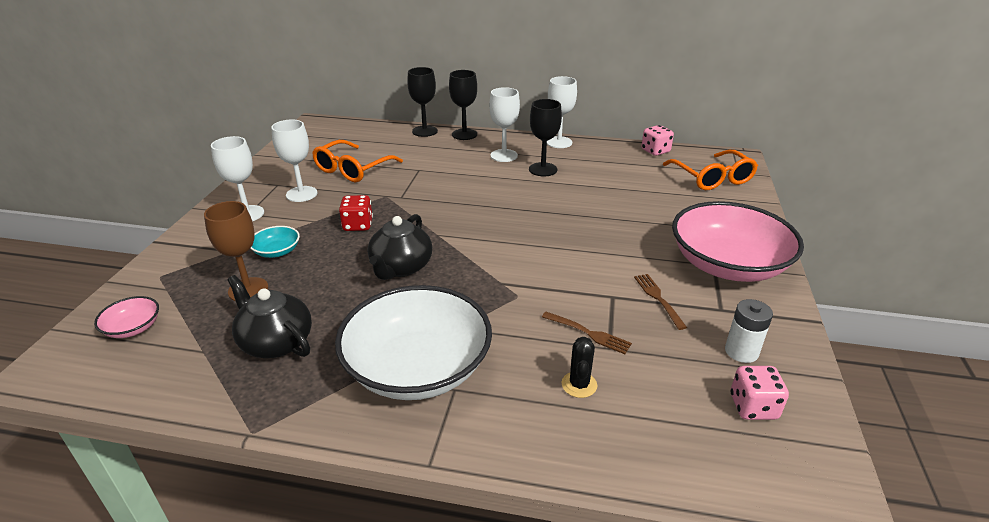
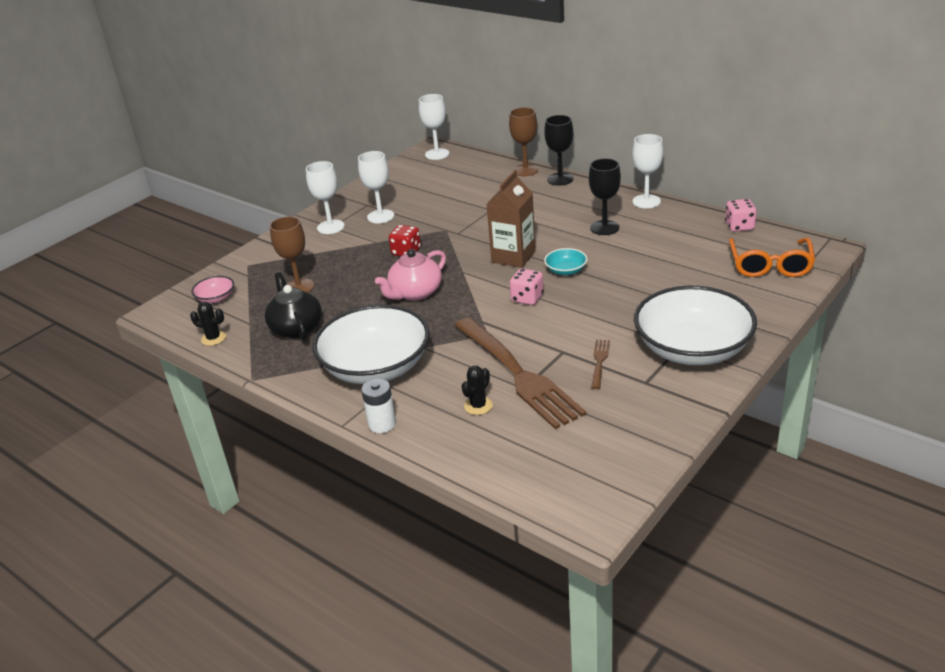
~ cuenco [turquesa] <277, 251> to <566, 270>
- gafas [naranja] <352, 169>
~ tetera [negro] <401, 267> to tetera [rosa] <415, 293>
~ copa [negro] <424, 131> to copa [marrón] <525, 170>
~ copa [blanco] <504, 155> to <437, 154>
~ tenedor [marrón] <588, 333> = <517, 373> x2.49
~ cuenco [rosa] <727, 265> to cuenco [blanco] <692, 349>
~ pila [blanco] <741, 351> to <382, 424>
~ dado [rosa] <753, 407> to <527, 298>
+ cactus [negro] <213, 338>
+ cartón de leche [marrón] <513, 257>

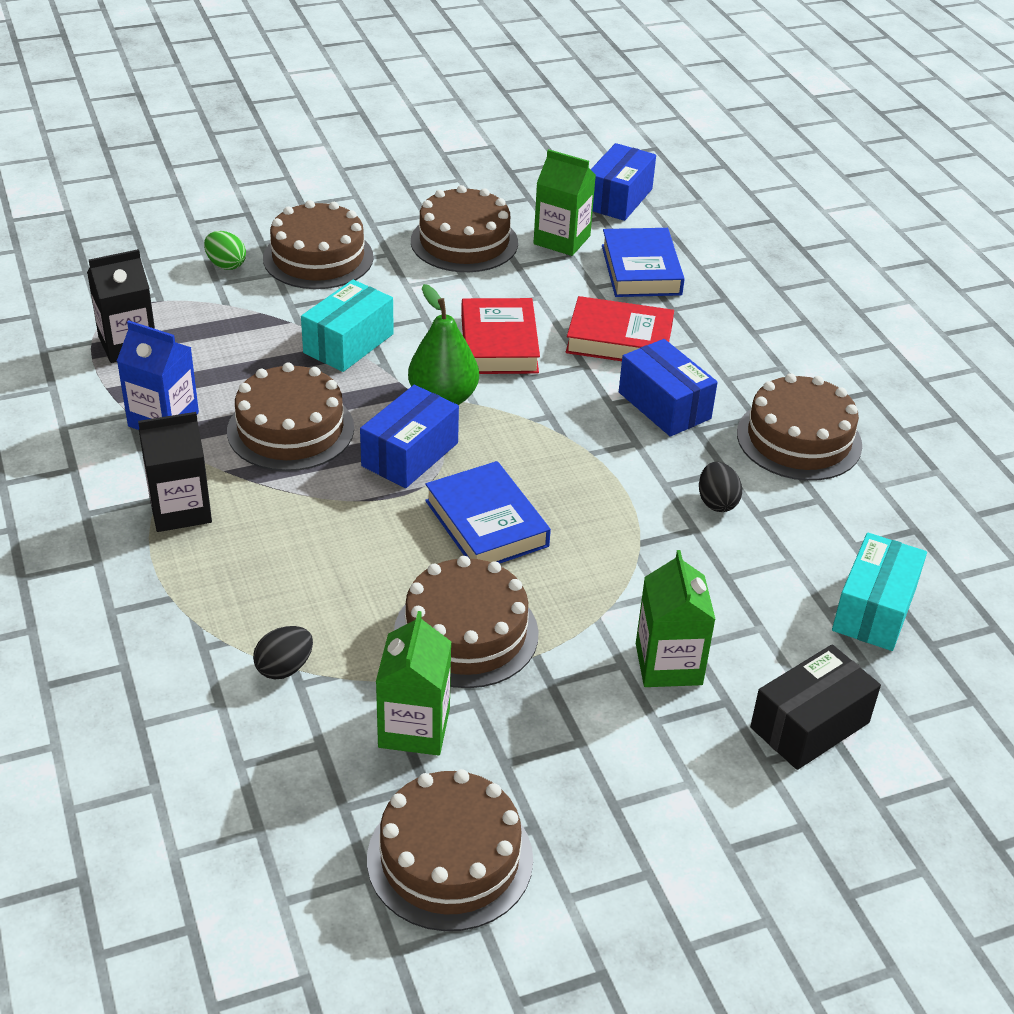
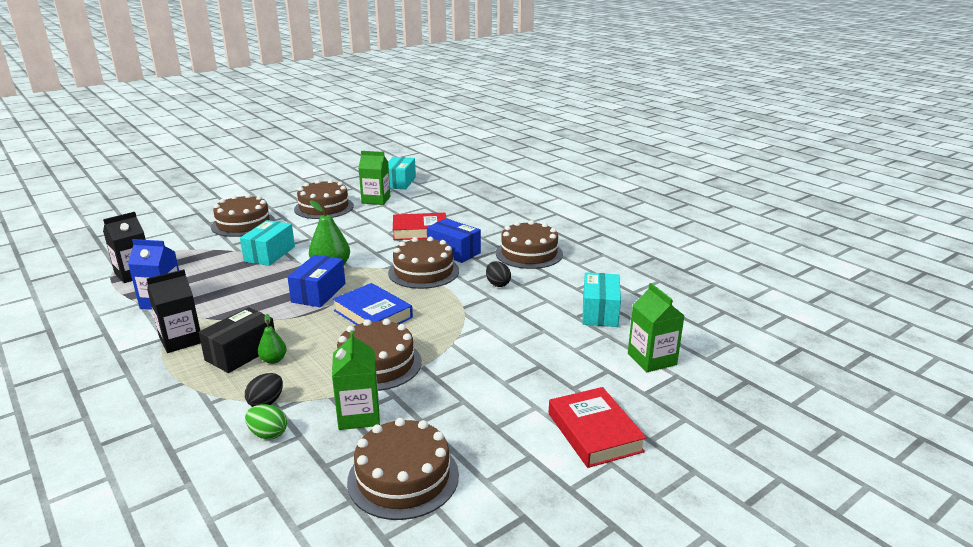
~ huevo [verde] <226, 265> to <268, 434>
~ tarta [marrón] <290, 429> to <423, 271>
~ libro [rojo] <499, 344> to <594, 432>
~ caja [azul] <618, 199> to caja [turquesa] <400, 182>
- libro [azul] <641, 270>
~ cartón de leche [verde] <668, 664> to <652, 359>
~ caja [negro] <809, 725> to <241, 353>
+ pera [verde] <273, 360>

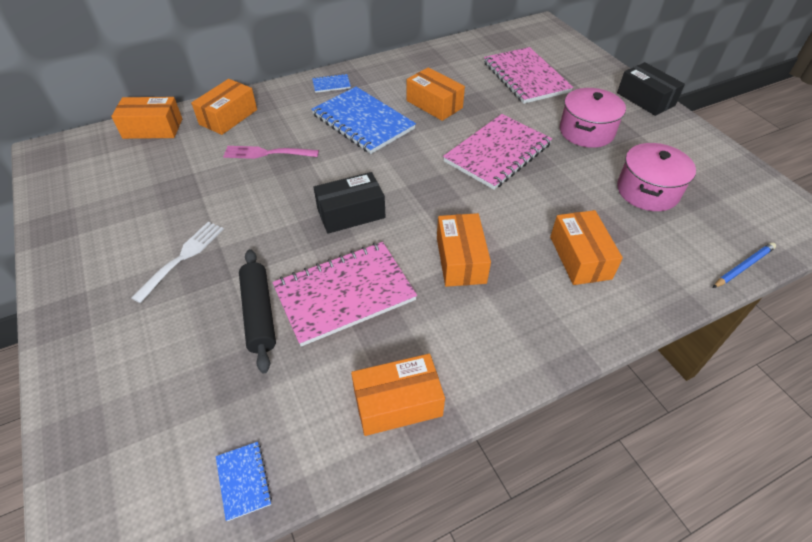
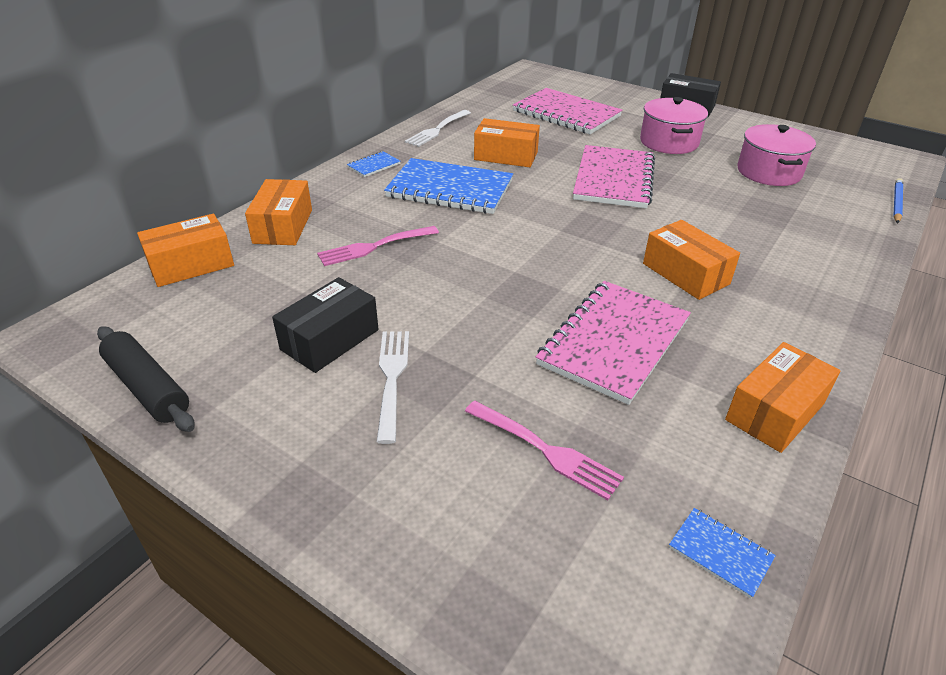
~ rodillo [negro] <259, 314> to <148, 387>
~ caja [negro] <351, 213> to <330, 339>
- caja [naranja] <580, 257>
+ tenedor [blanco] <437, 129>
+ tenedor [rosa] <545, 450>

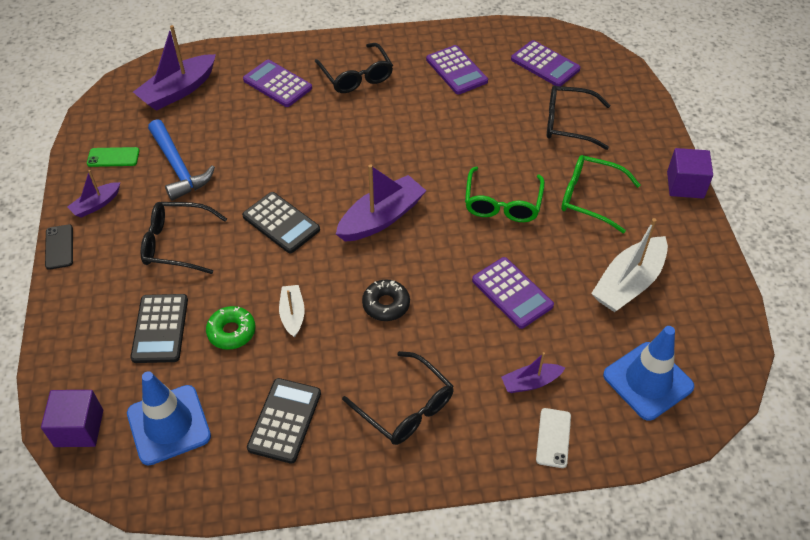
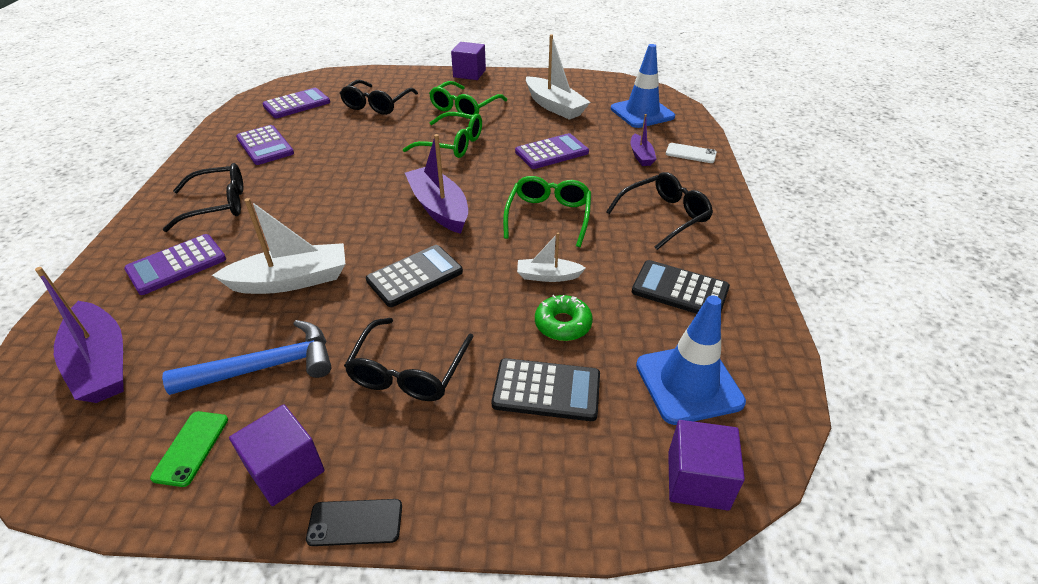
~ barco [morado] <96, 204> to cubo [morado] <286, 470>
~ rosquilla [negro] <386, 304> to gafas [verde] <549, 216>
~ calculadora [morado] <456, 70> = <265, 146> 75 degrees clockwise
+ barco [blanco] <291, 280>

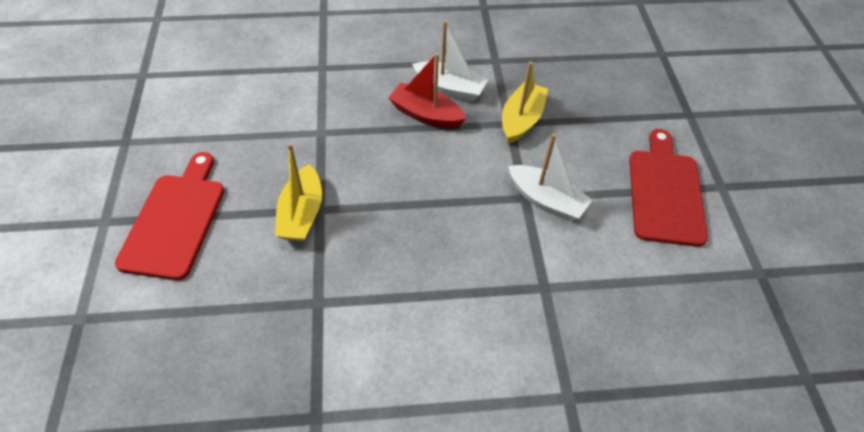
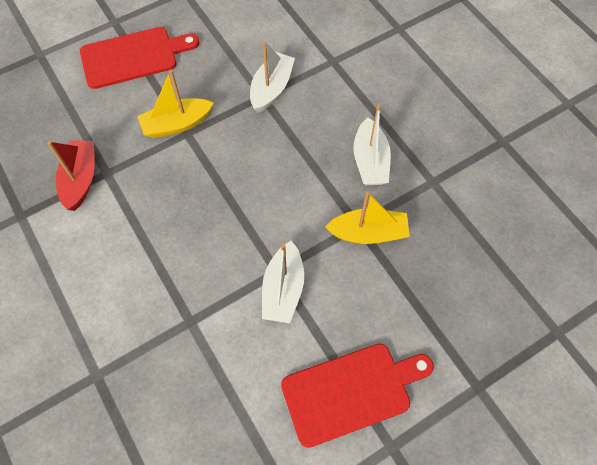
~ barco [rojo] <426, 115> to <81, 179>
+ barco [blanco] <271, 88>

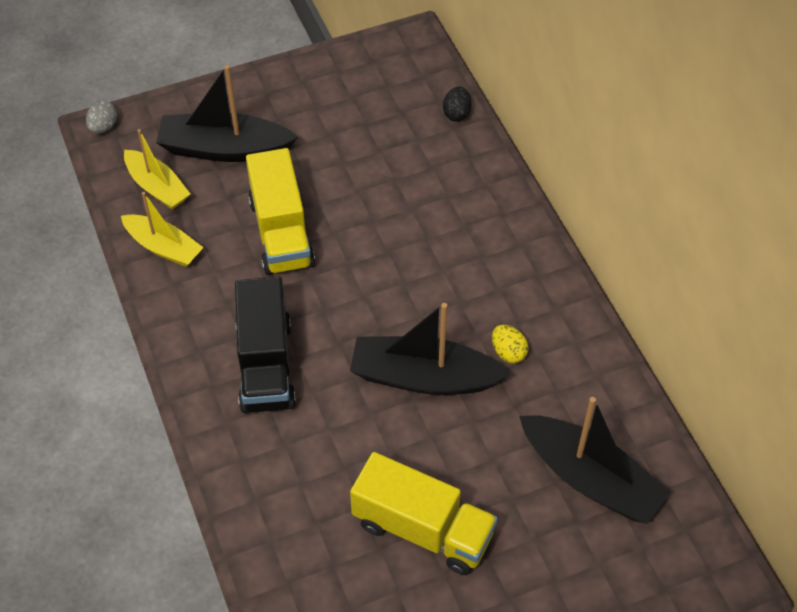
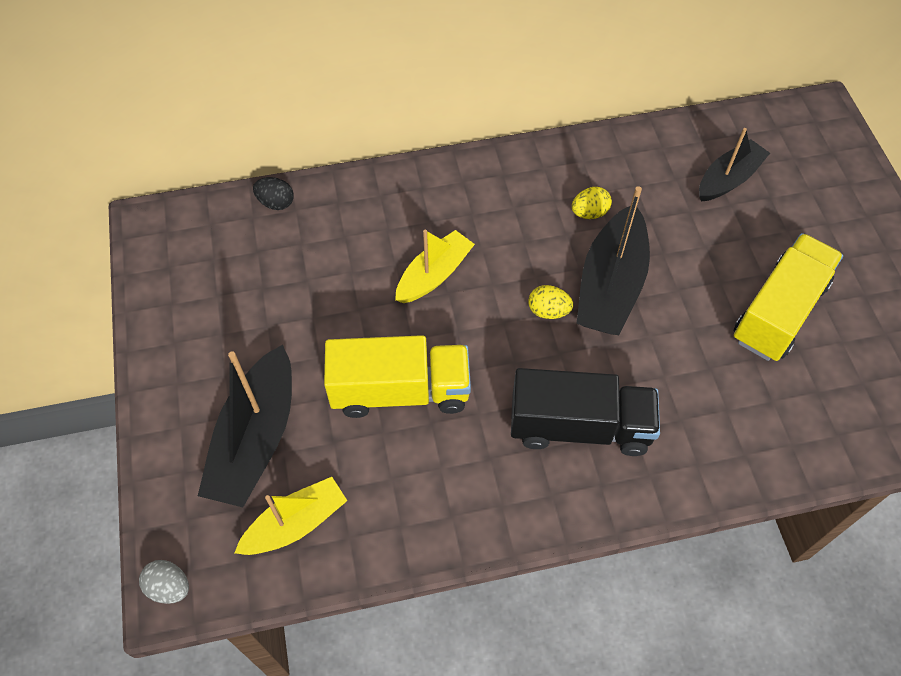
~ barco [amarillo] <164, 247> to <434, 275>
~ barco [negro] <590, 478> = <728, 179> x0.65
+ huevo [amarillo] <548, 311>

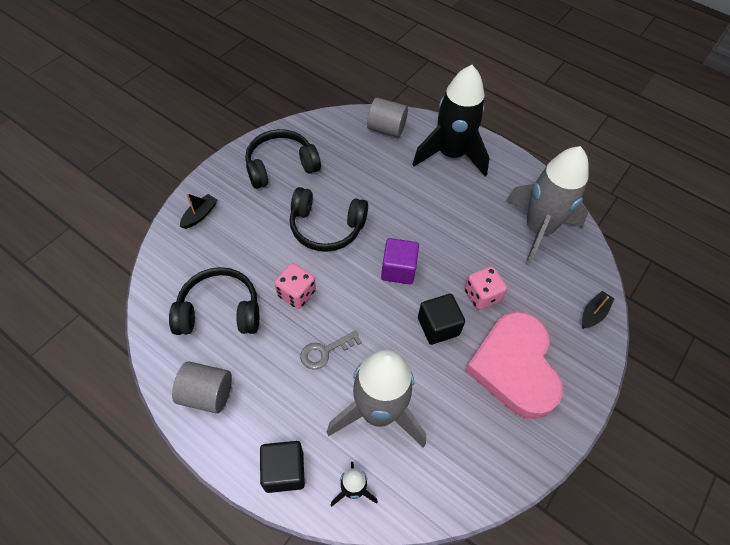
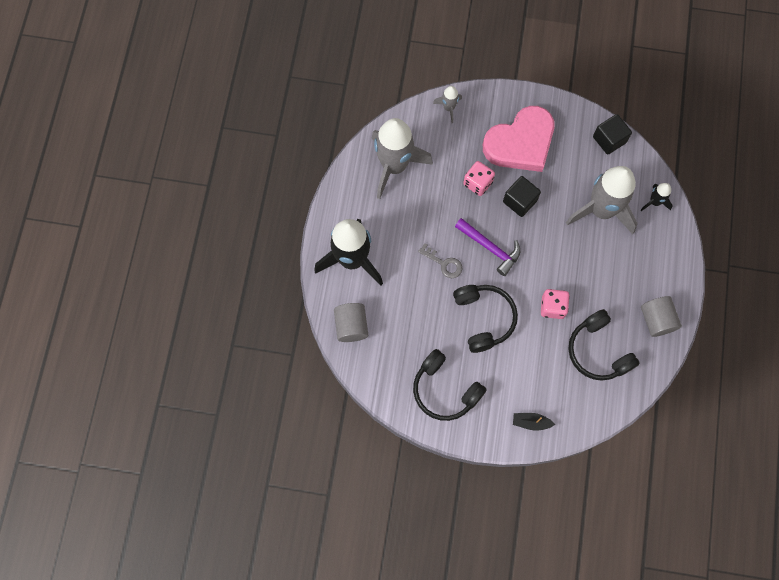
~ cubo [negro] <284, 471> to <609, 140>
~ llave [gris] <325, 351> to <443, 263>
~ cubo [morado] <398, 269> to martillo [morado] <490, 248>
~ barco [negro] <593, 313> to cohete [gris] <449, 108>

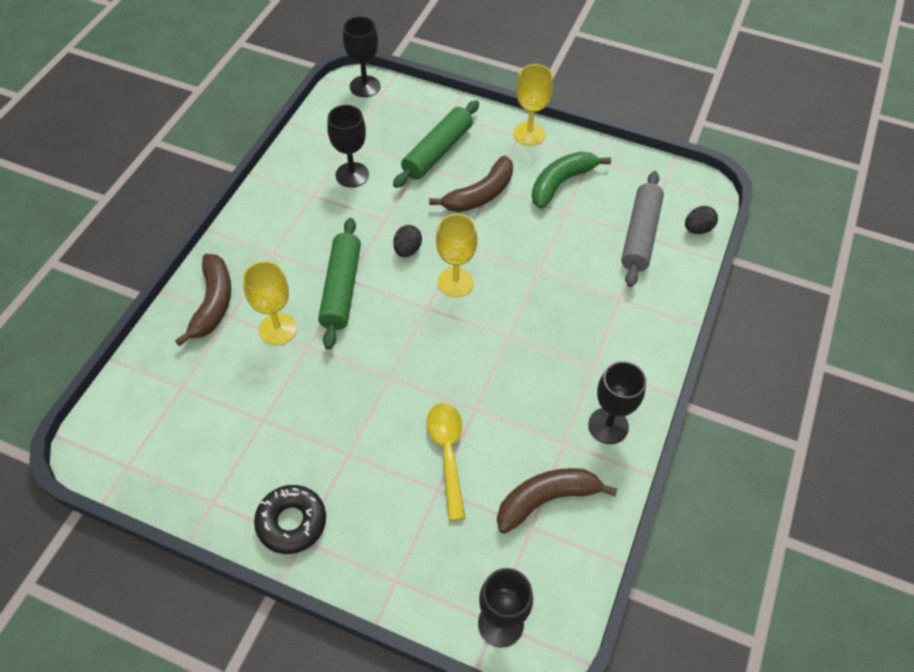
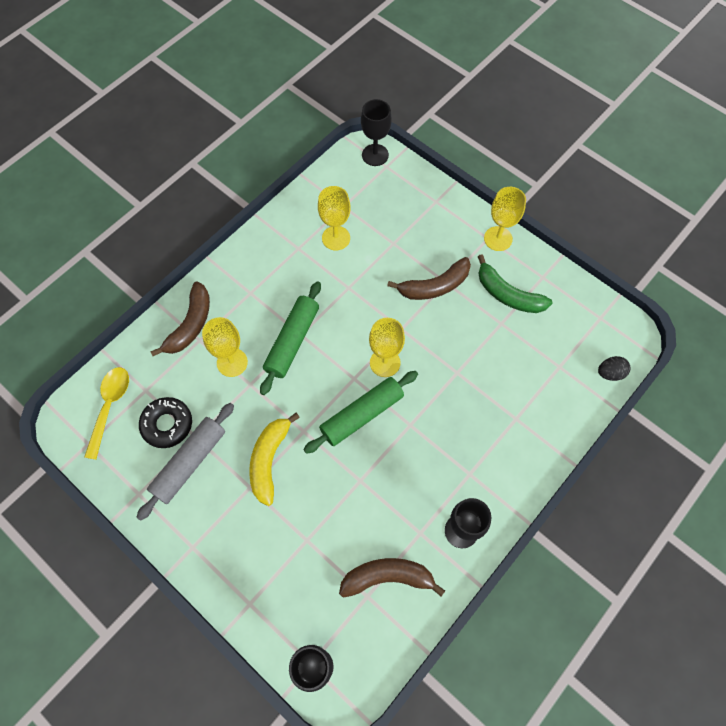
~ rosquilla [negro] <291, 522> to <167, 424>
~ copa [negro] <352, 175> to copa [amarillo] <336, 238>
~ rodillo [verde] <437, 151> to <362, 415>
- huevo [negro] <407, 250>
~ cuchara [amarillo] <447, 453> to <110, 407>
~ plátano [verde] <561, 183> = <508, 294> 120 degrees counterclockwise
~ rodillo [gris] <640, 235> to <190, 463>
+ plátano [amarillo] <269, 460>

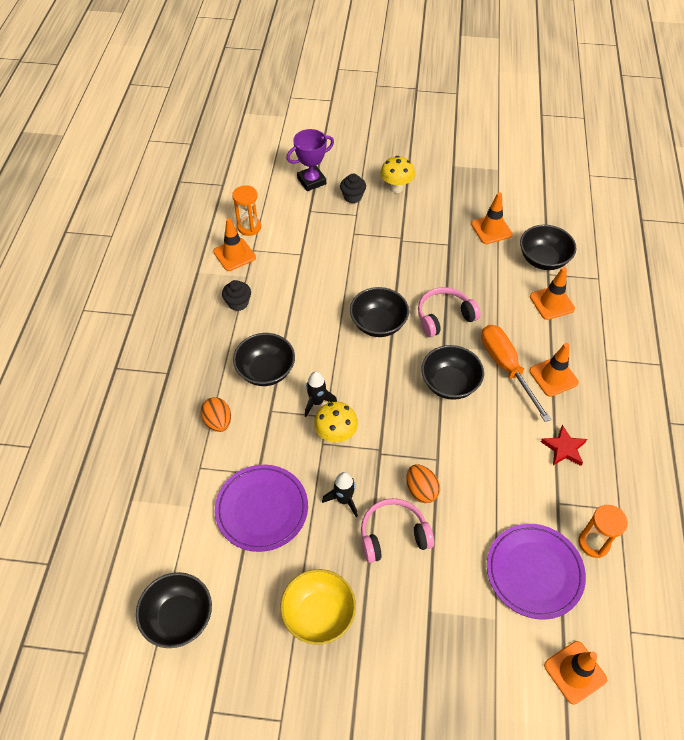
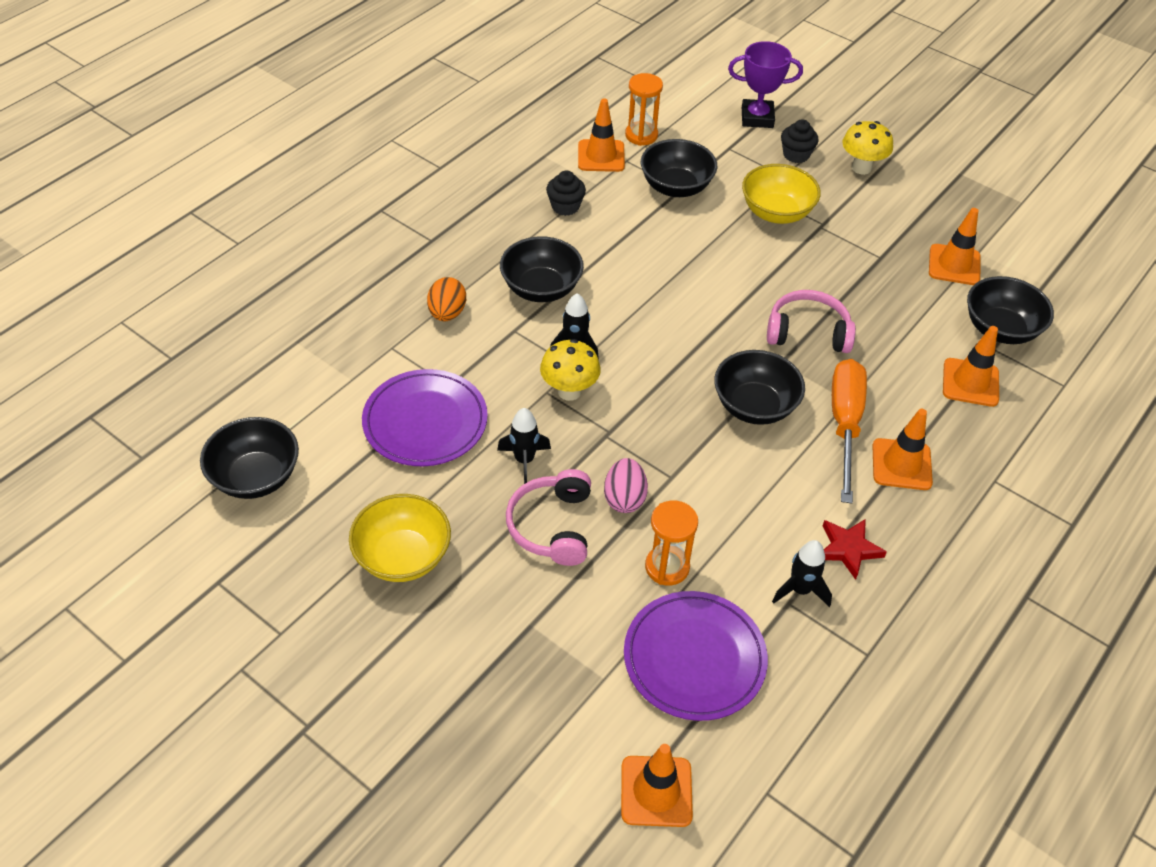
~ cuenco [negro] <378, 324> to <676, 187>
~ auriculares [rosa] <393, 535> = <552, 526> 105 degrees counterclockwise
~ huevo [naranja] <421, 490> to huevo [rosa] <624, 498>
~ reloj de arena [naranja] <593, 543> to <667, 567>
+ cuenco [amarillo] <776, 212>
+ cohete [negro] <800, 590>

